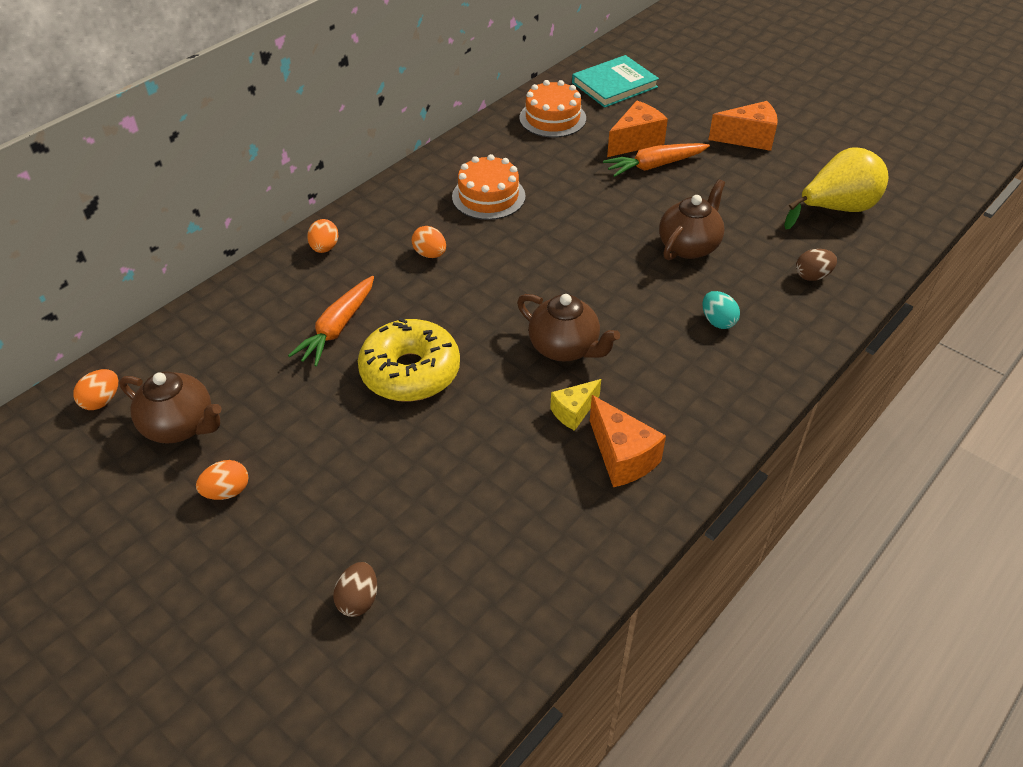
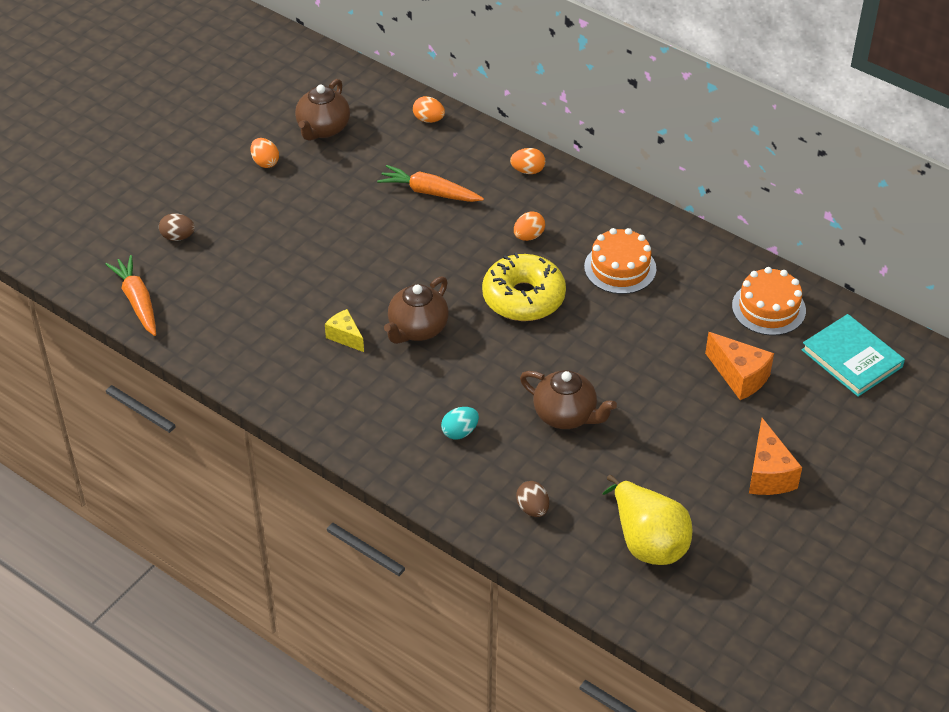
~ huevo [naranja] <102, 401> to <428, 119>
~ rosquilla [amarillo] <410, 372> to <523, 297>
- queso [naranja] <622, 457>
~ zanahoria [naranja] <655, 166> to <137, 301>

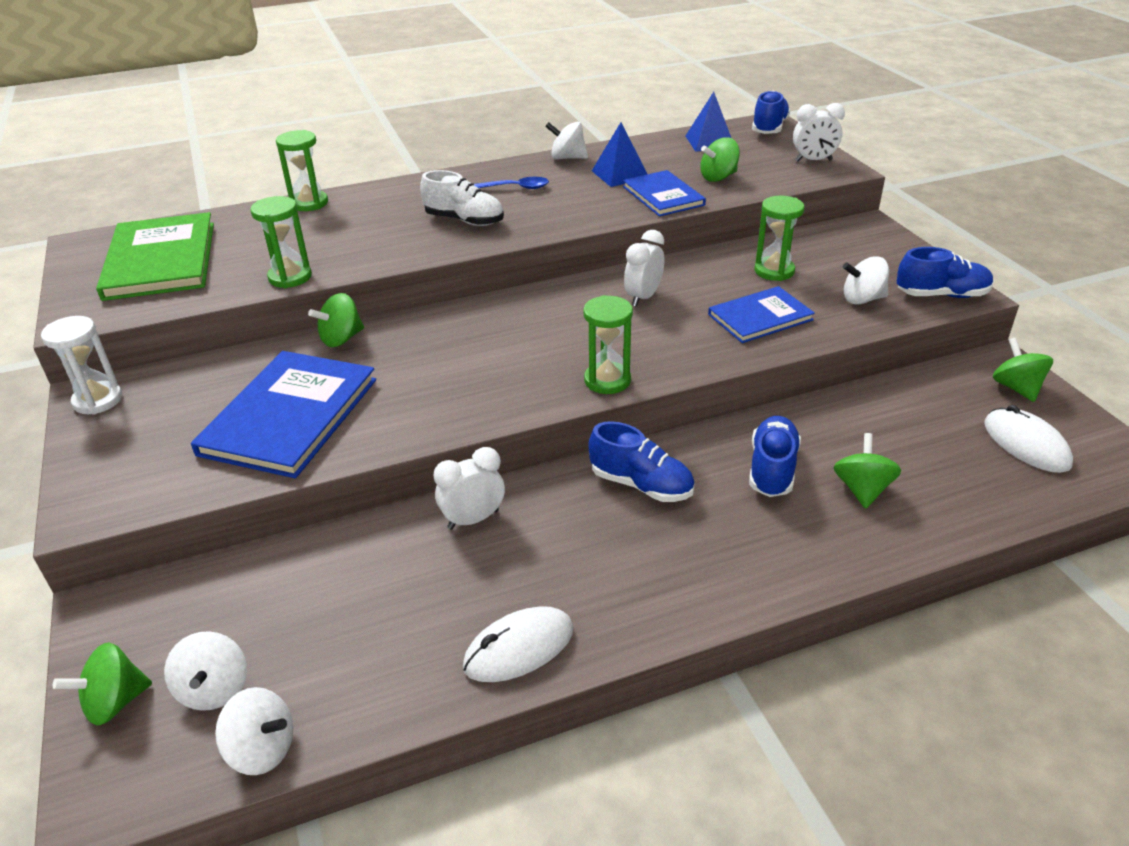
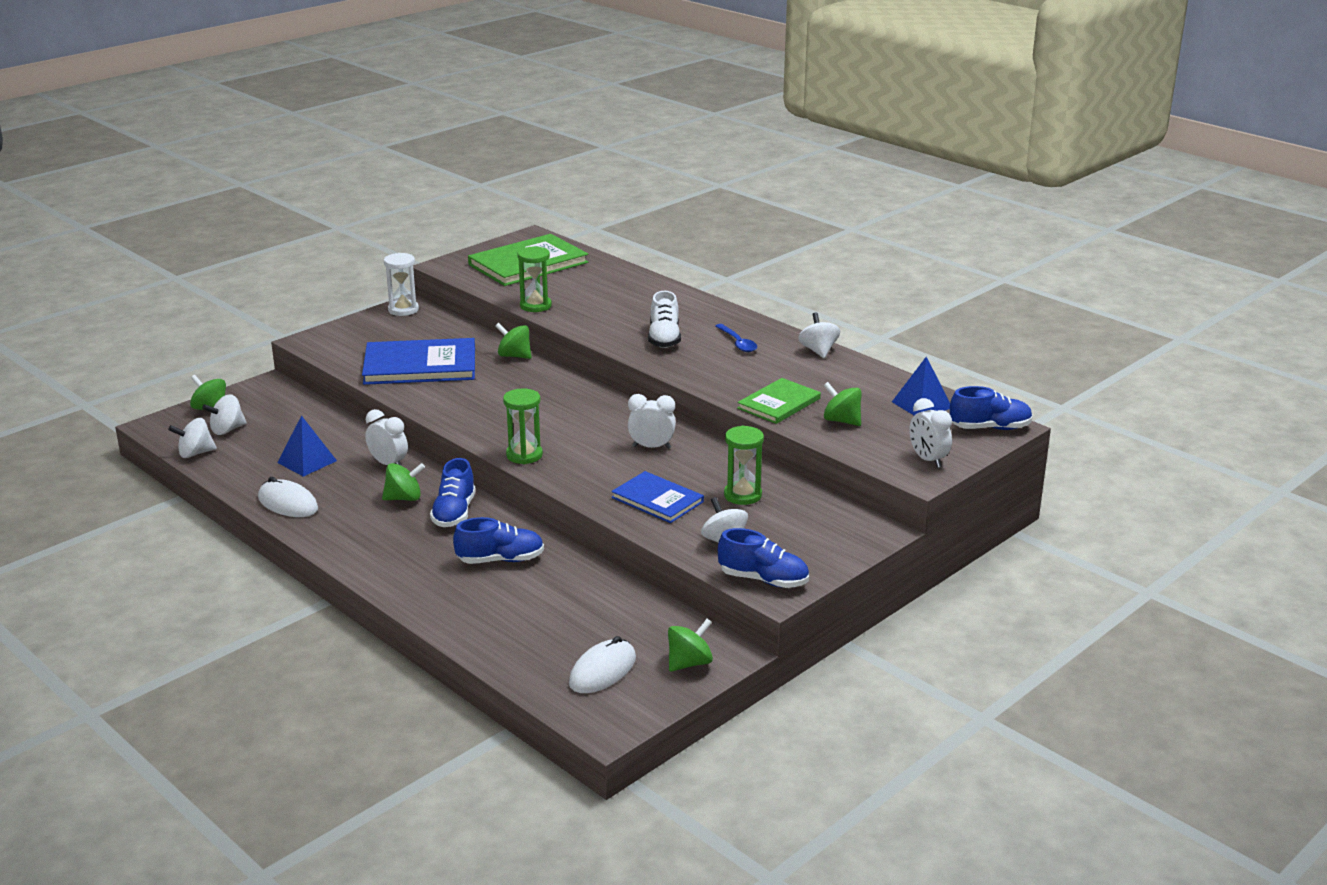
~ peonza [blanco] <262, 749> = <195, 453> 75 degrees clockwise
- reloj de arena [verde] <309, 203>
~ pirámide [azul] <620, 174> to <307, 461>
~ libro [azul] <663, 196> to libro [verde] <779, 403>
~ peonza [verde] <862, 489> to <404, 498>
~ zapato [azul] <941, 295> = <763, 580> 45 degrees counterclockwise

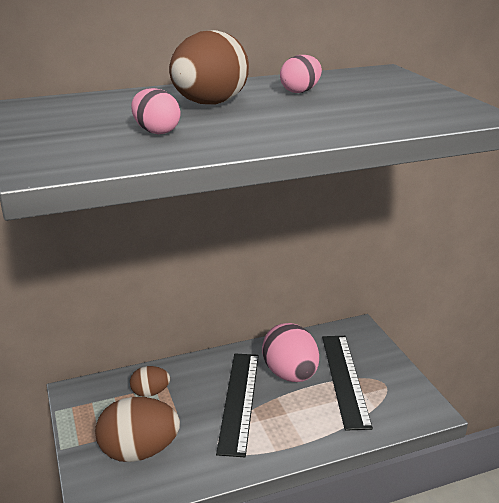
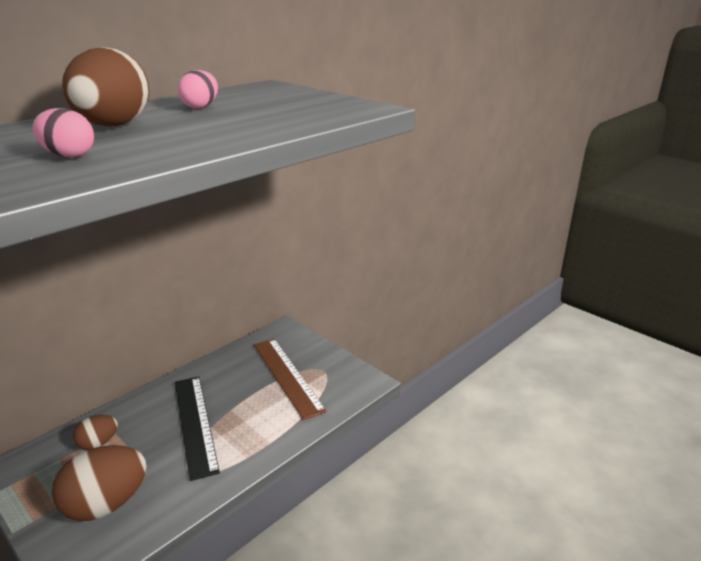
- huevo [rosa] <290, 374>
~ regla [negro] <344, 379> to regla [marrón] <287, 376>

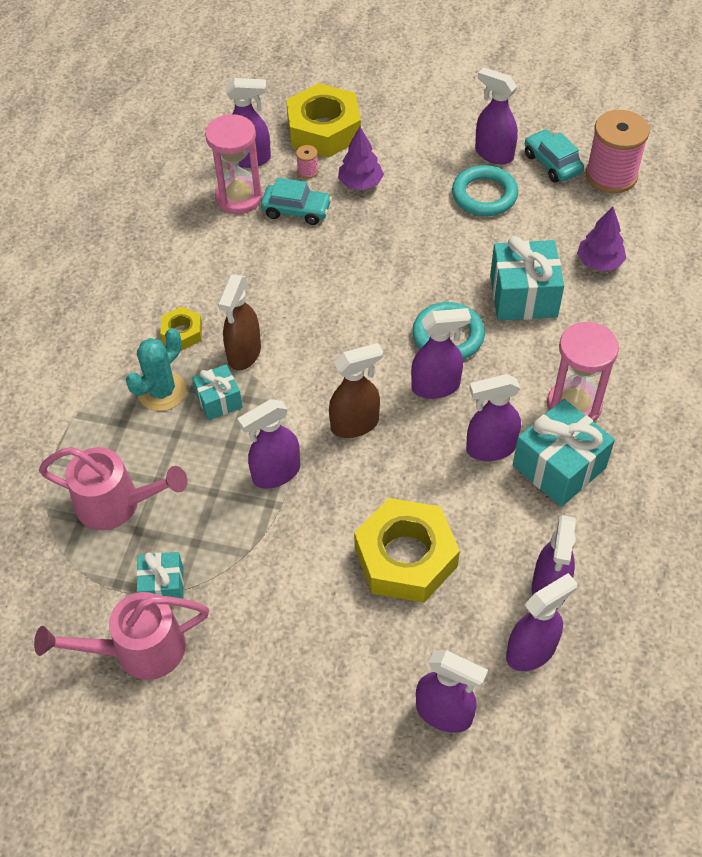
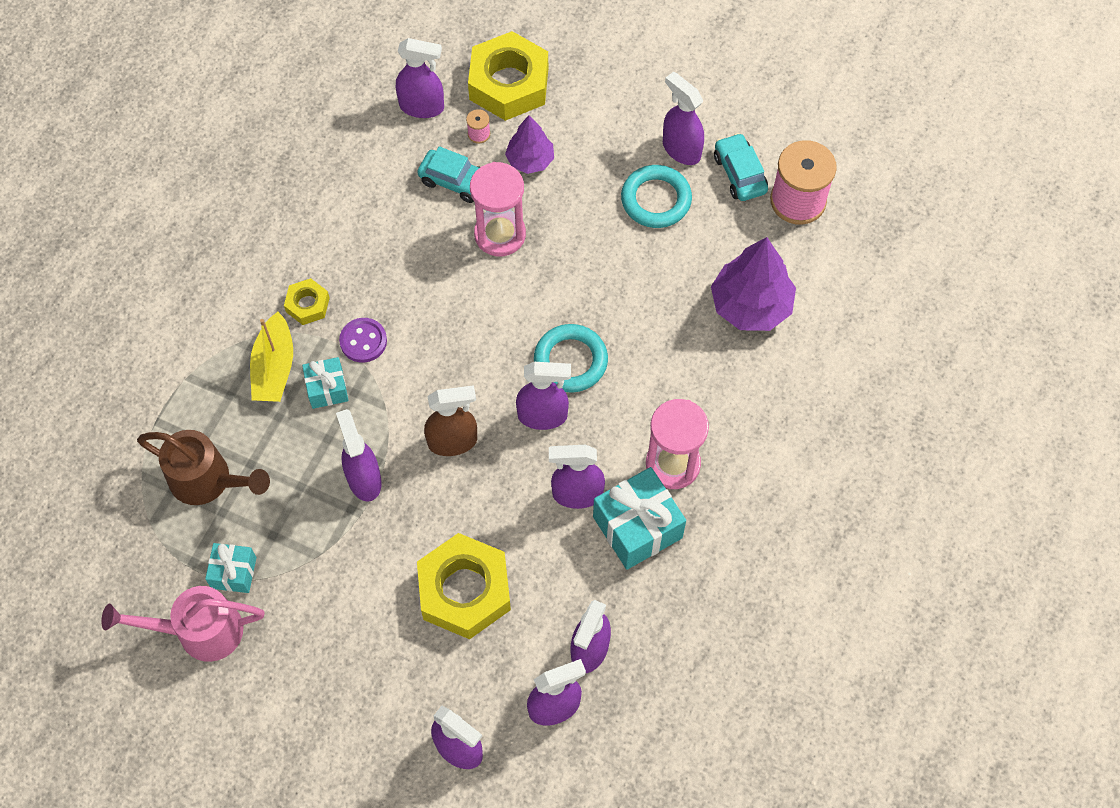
~ regadera [rosa] <117, 504> to regadera [marrón] <208, 480>
~ cactus [turquesa] <162, 391> to barco [amarillo] <274, 367>
~ reloj de arena [rosa] <239, 197> to <500, 234>
~ pulverizador [marrón] <244, 354> to botón [morado] <363, 341>
~ pulverizador [morado] <276, 473> = <364, 479> 90 degrees clockwise
- regalo [turquesa] <523, 296>
~ árbol [morado] <599, 262> = <750, 305> x1.65

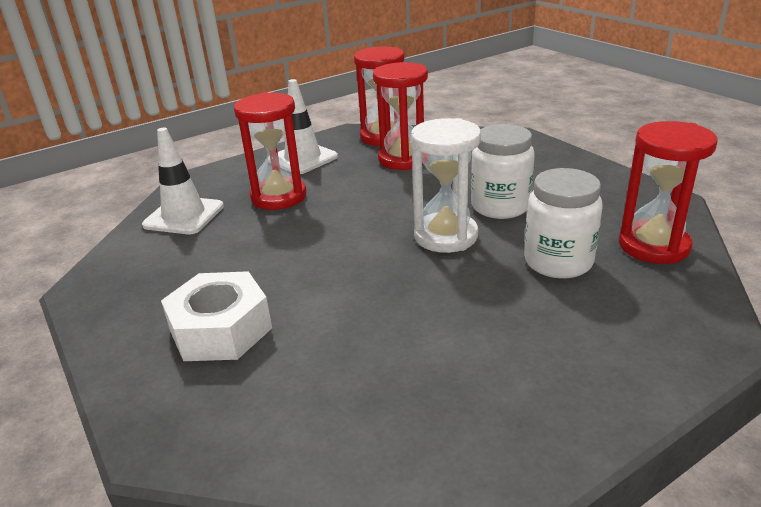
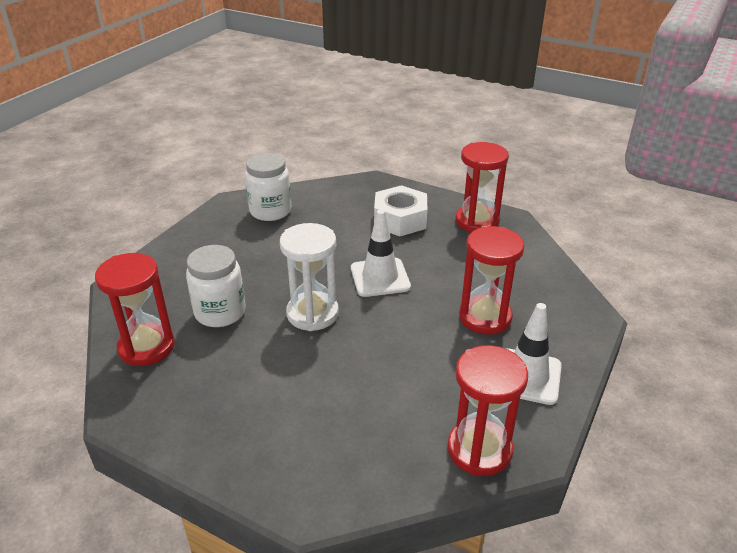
~ cono de tráfico [blanco] <184, 216> to <380, 277>
~ reloj de arena [rojo] <403, 159> to <477, 221>
~ tarro [blanco] <500, 206> to <270, 211>

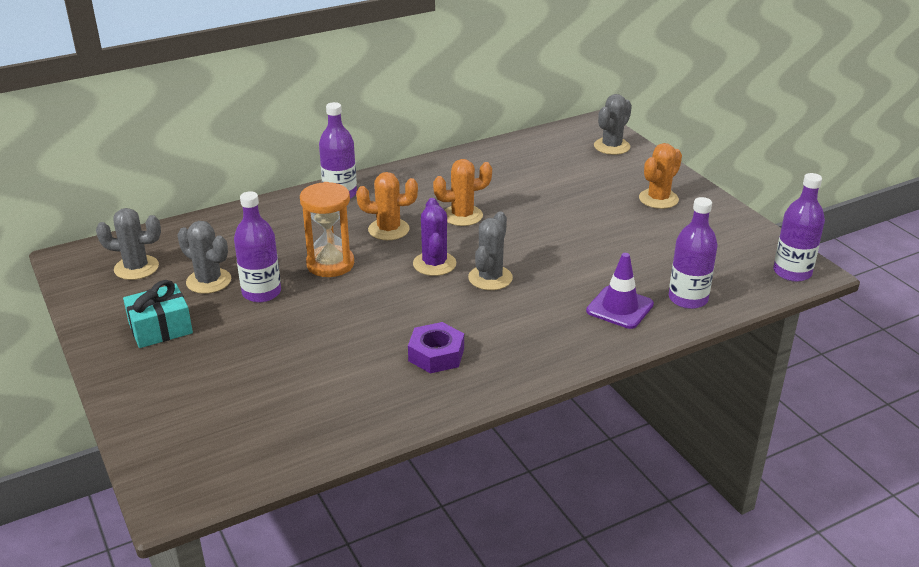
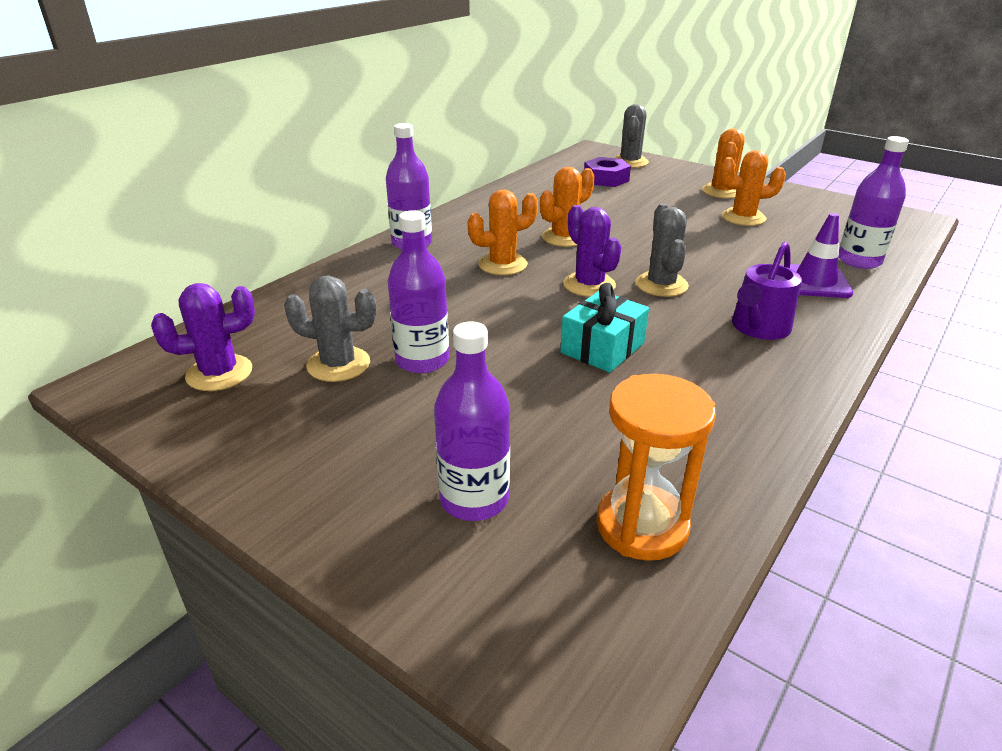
~ cactus [gris] <136, 268> to cactus [morado] <219, 373>
~ regalo [turquesa] <160, 328> to <602, 348>
~ reloj de arena [naranja] <330, 264> to <642, 526>
~ tuerca [morado] <436, 354> to <606, 179>
~ botella [morado] <792, 272> to <474, 499>
+ cactus [naranja] <743, 217>
+ regadera [morado] <758, 328>

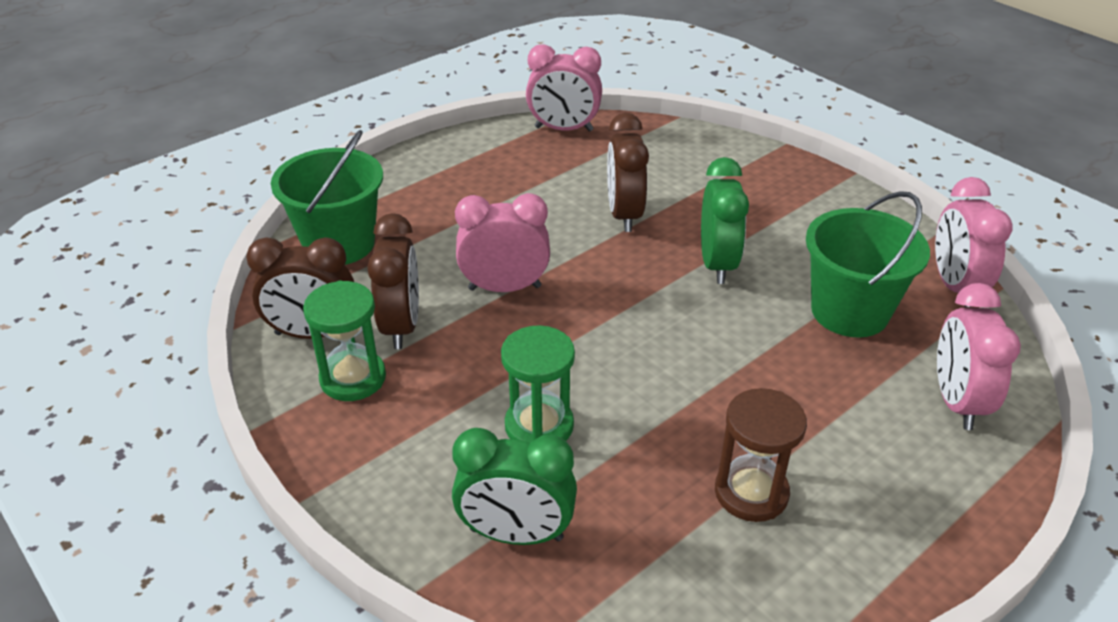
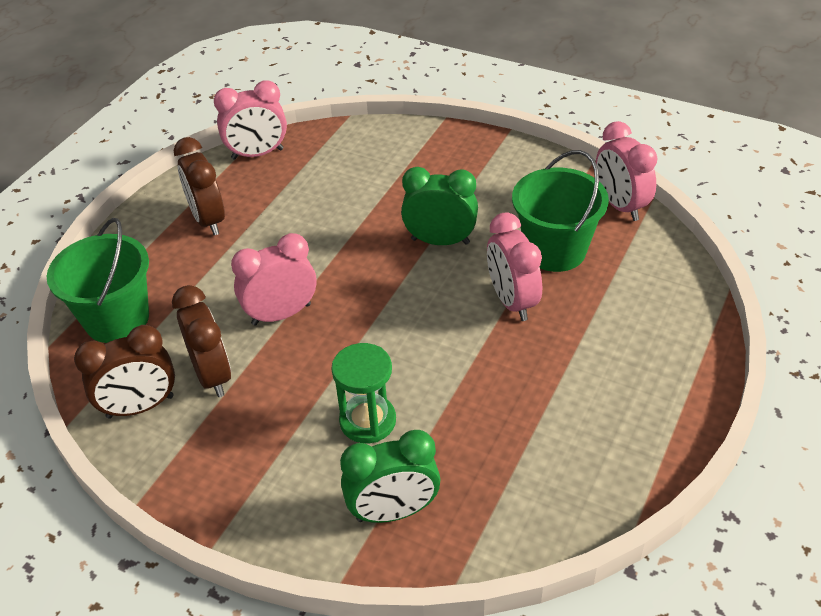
- reloj de arena [verde] <353, 378>
~ despertador [marrón] <624, 215> to <208, 220>
~ despertador [verde] <717, 264> = <440, 241> 60 degrees counterclockwise
- reloj de arena [marrón] <751, 492>
~ despertador [rosa] <956, 402> to <512, 301>

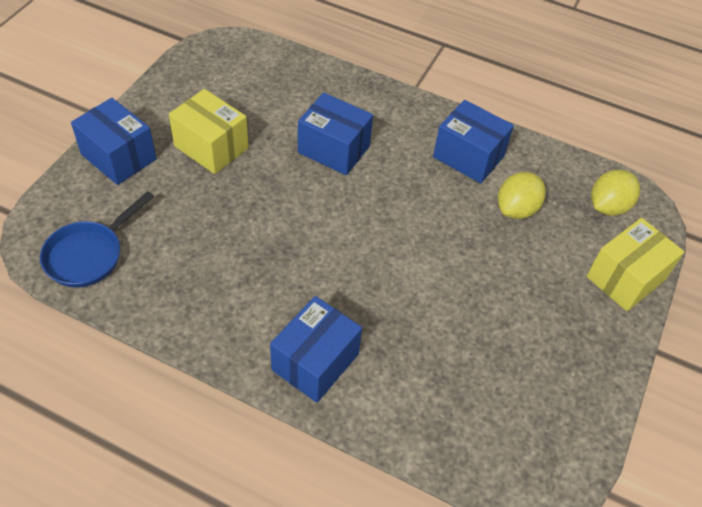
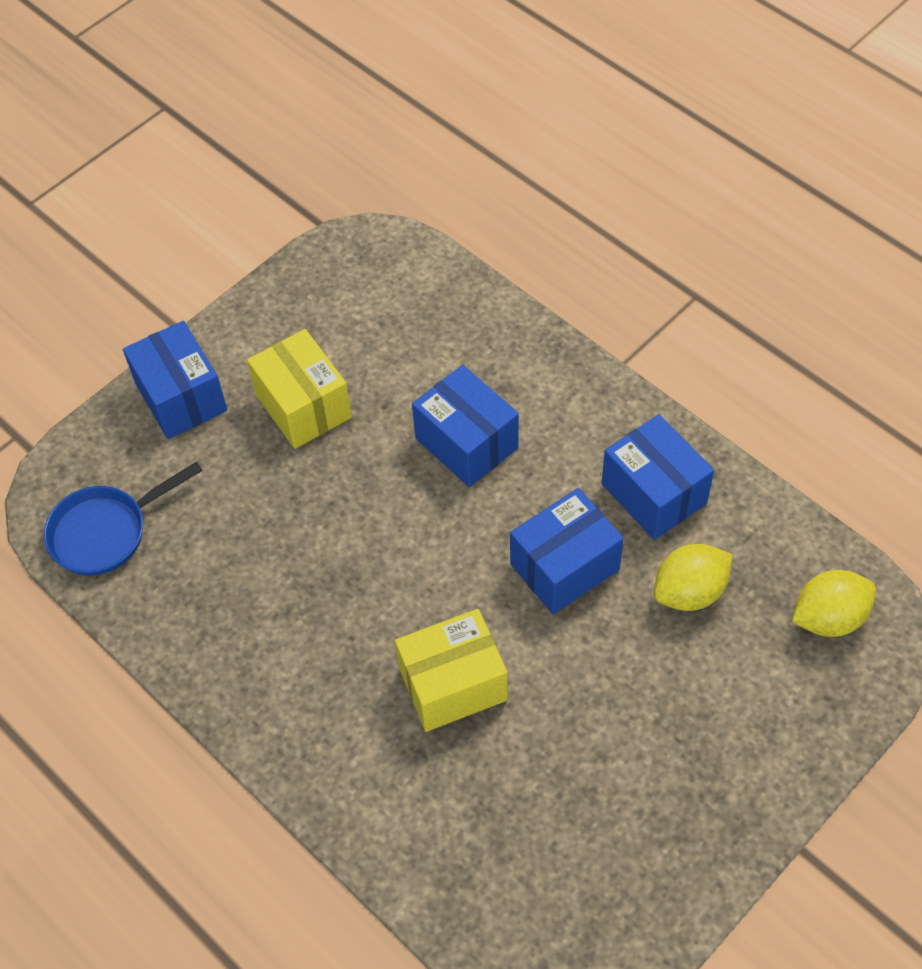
~ caja [azul] <315, 362> to <564, 567>
~ caja [amarillo] <625, 278> to <453, 684>

